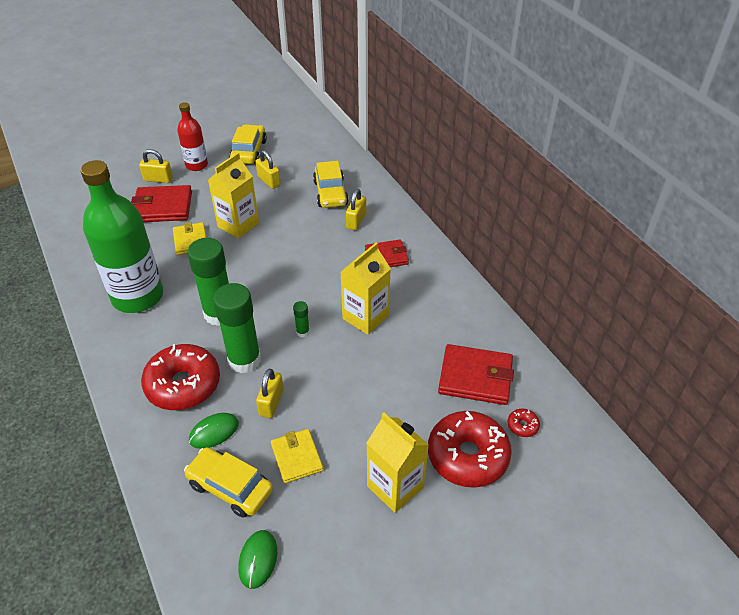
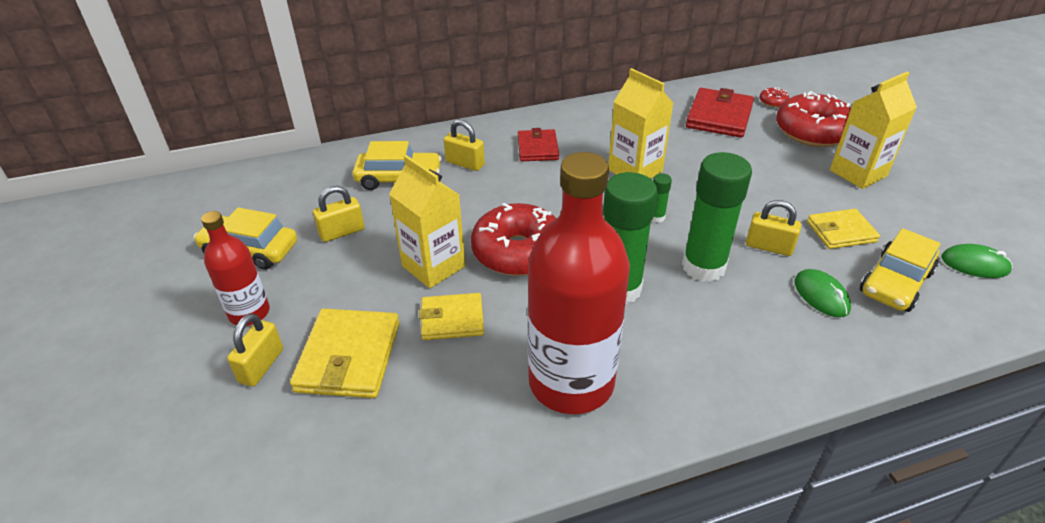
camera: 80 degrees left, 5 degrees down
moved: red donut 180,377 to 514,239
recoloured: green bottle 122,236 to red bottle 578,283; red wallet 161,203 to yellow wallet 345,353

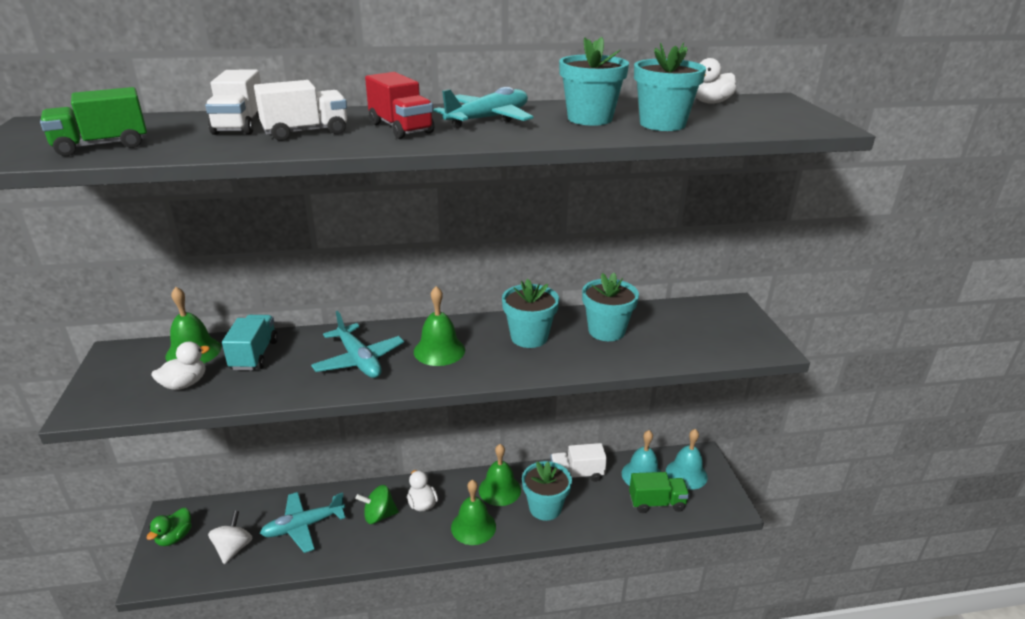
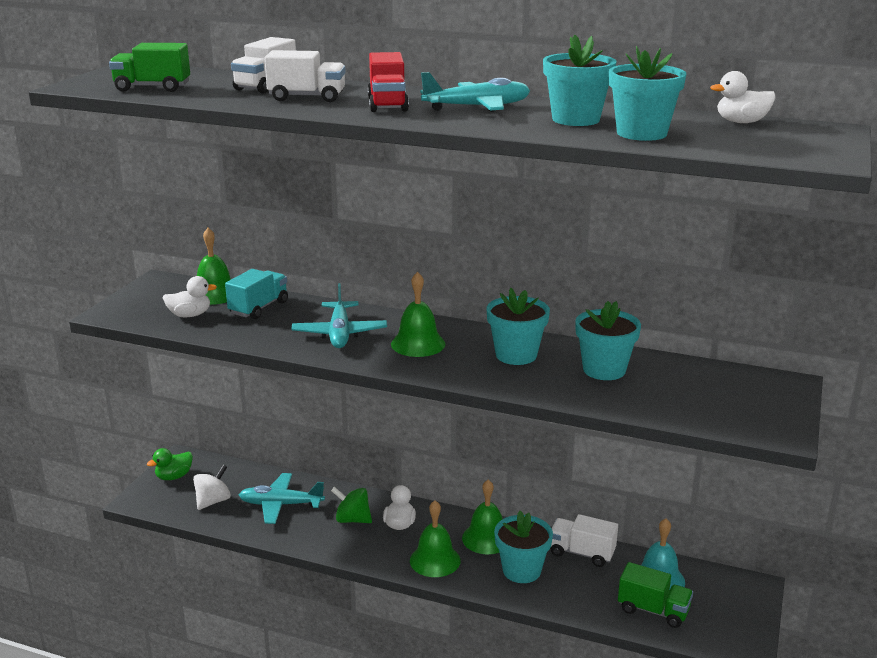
camera: 30 degrees right, 5 degrees down
removed: turquoise bell 687,459

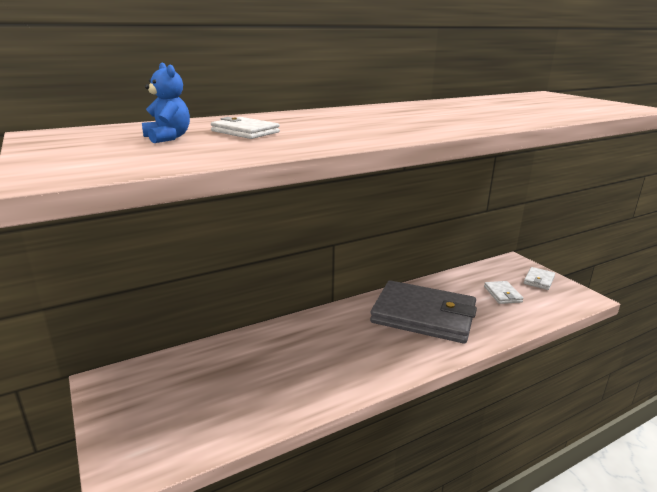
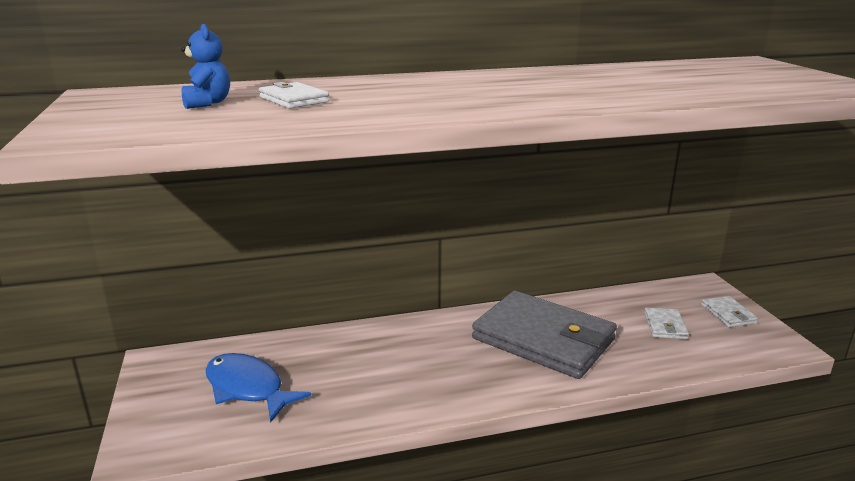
camera: 15 degrees right, 0 degrees up
added: blue fish 259,387
turned: white wallet 539,278 = 729,311 60 degrees counterclockwise

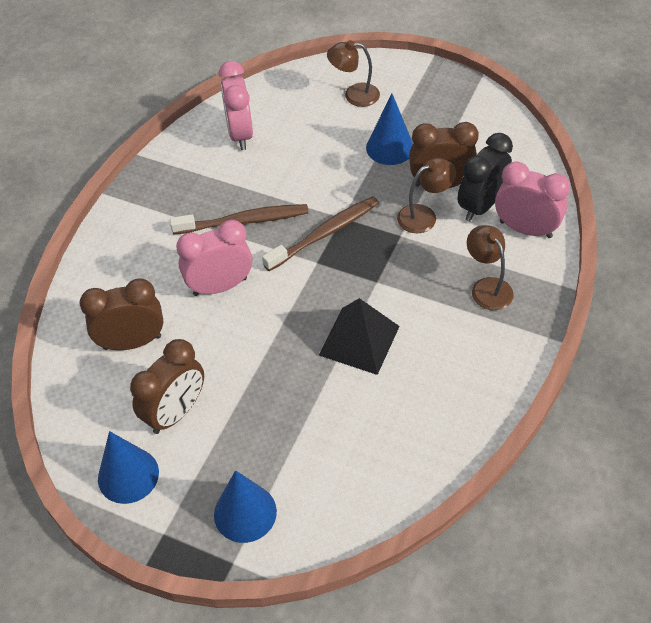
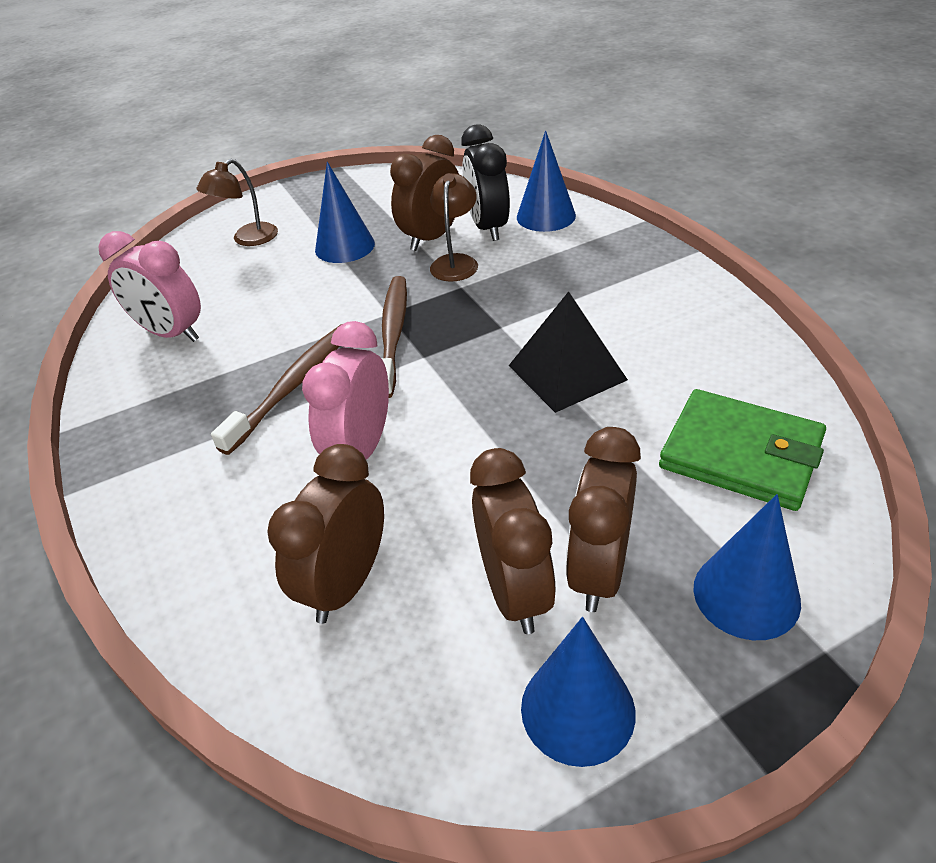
camera: 50 degrees left, 10 degrees down
removed: brown lamp 490,267
added: brown clock 603,519; green wallet 742,450
replaced: pink clock 532,200 to blue cone 546,181

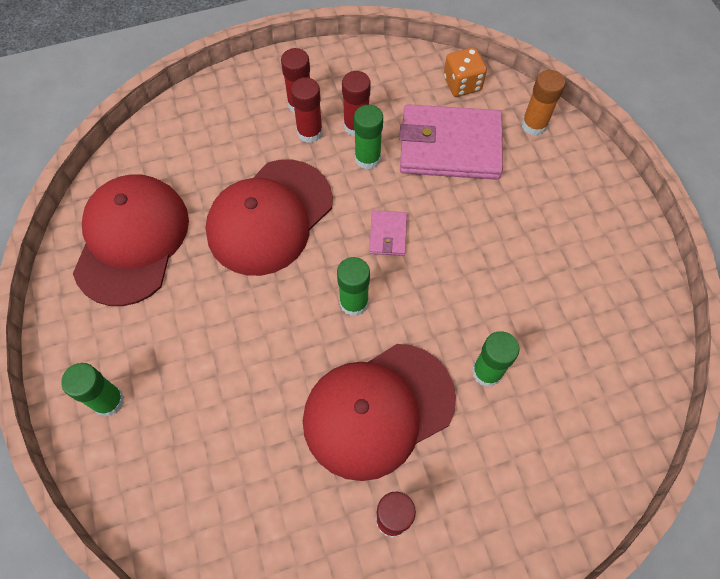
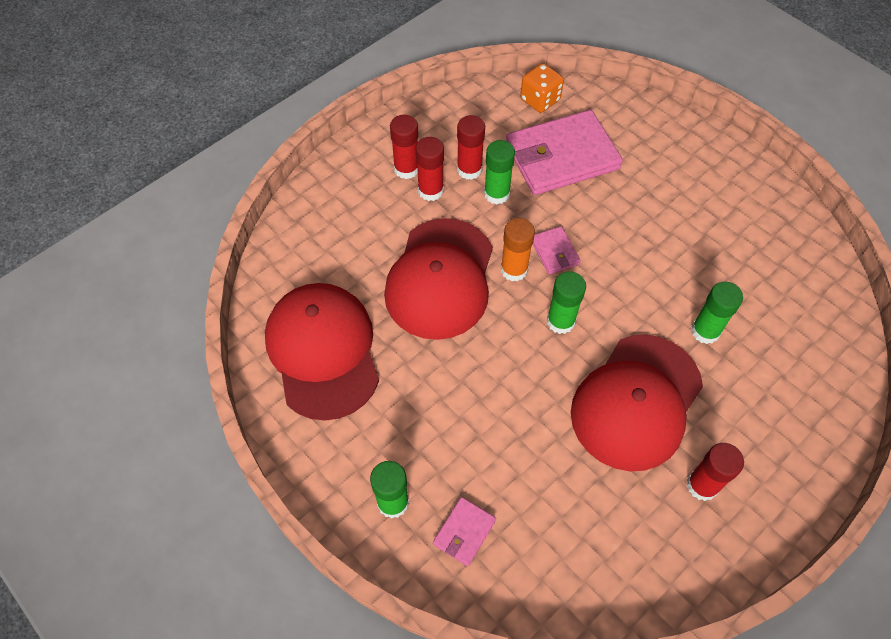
camera: 25 degrees left, 5 degrees down
added: pink wallet 464,531
moved: orange glue stick 543,103 to 518,249

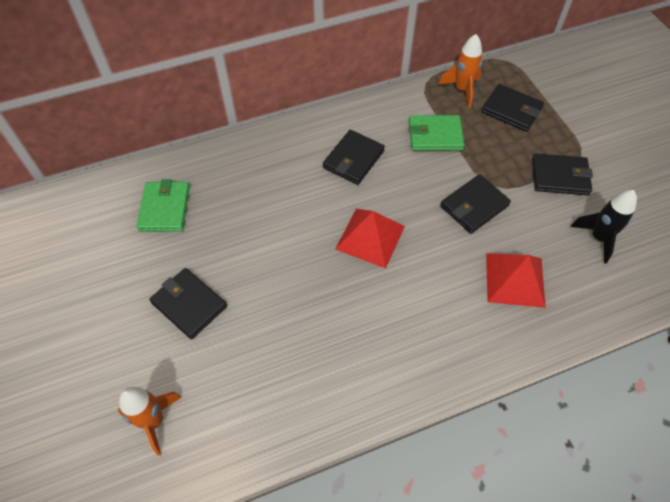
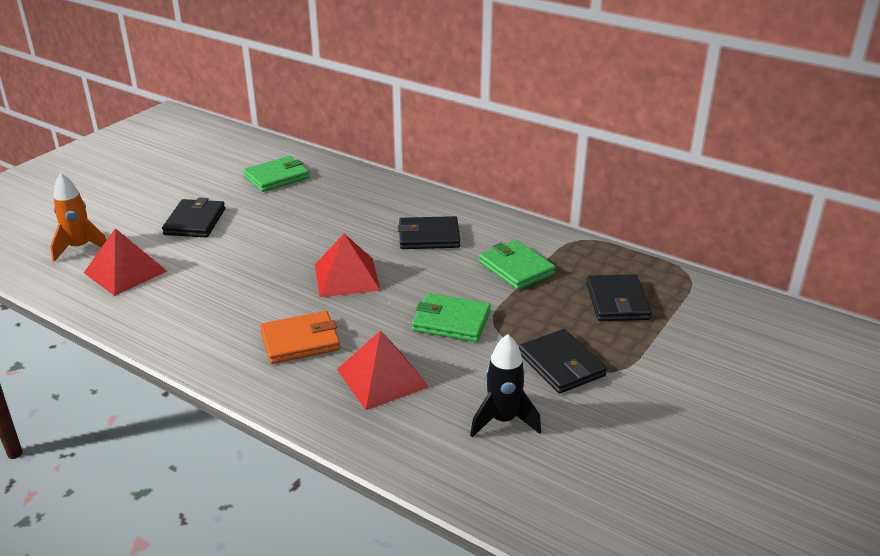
camera: 55 degrees right, 25 degrees down
removed: orange rocket 460,71
added: red pyramid 125,262; orange wallet 300,337
recoloured: black wallet 475,204 to green wallet 451,317

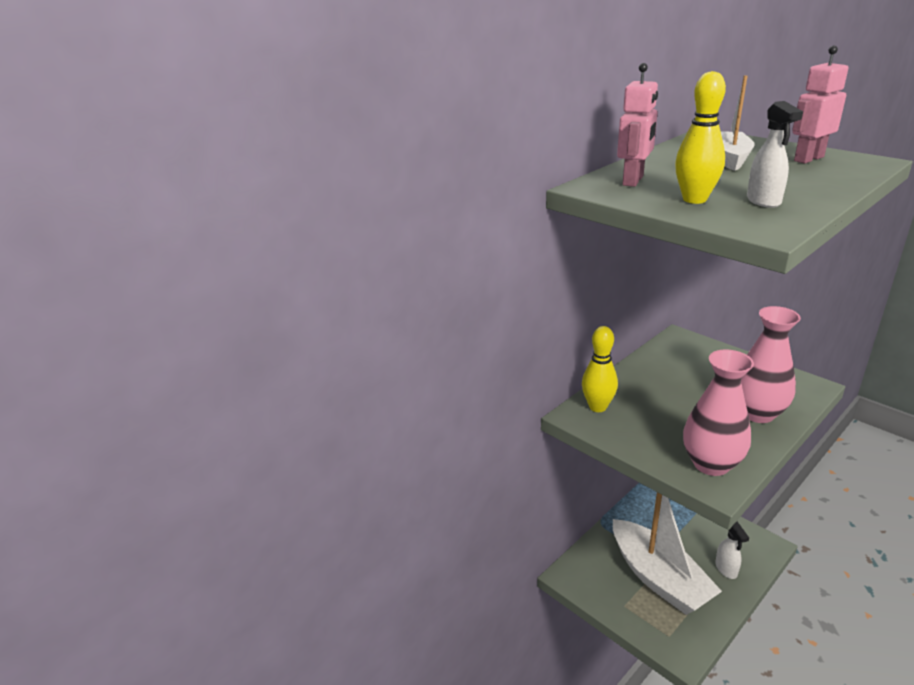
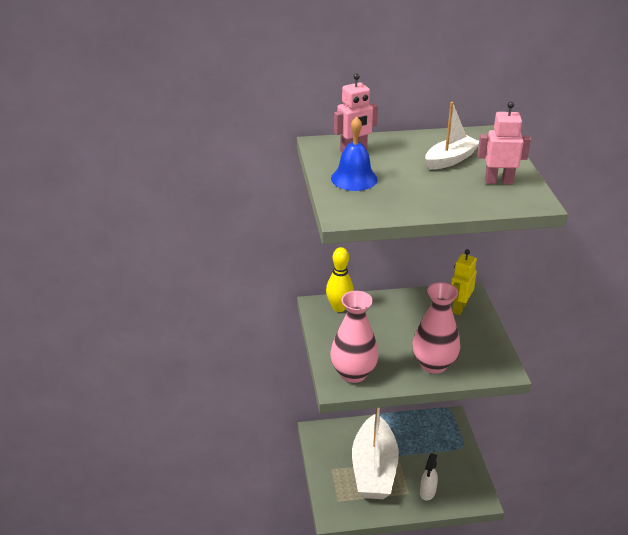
camera: 35 degrees right, 5 degrees up
removed: white spray bottle 775,154
added: yellow robot 464,282
replaced: yellow bowling pin 700,137 to blue bell 354,154

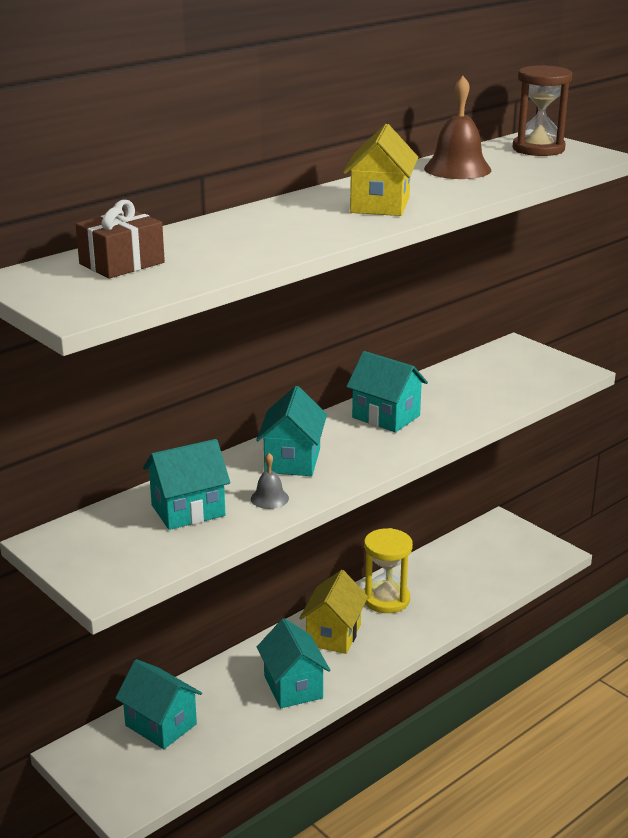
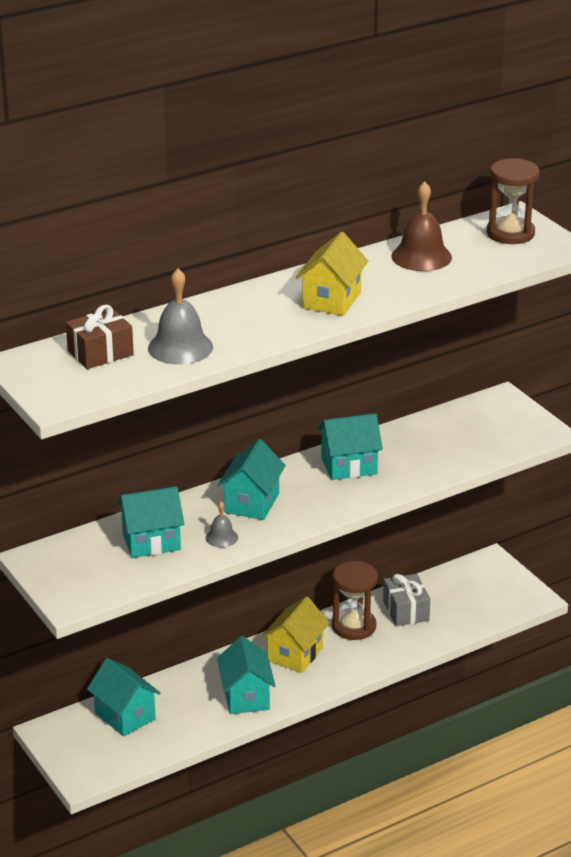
camera: 10 degrees right, 5 degrees up
added: grey bell 180,317; grey gift 406,600
recoloured: yellow hourglass 388,570 to brown hourglass 355,600
turned: turquoise house 387,391 = 350,446 60 degrees counterclockwise

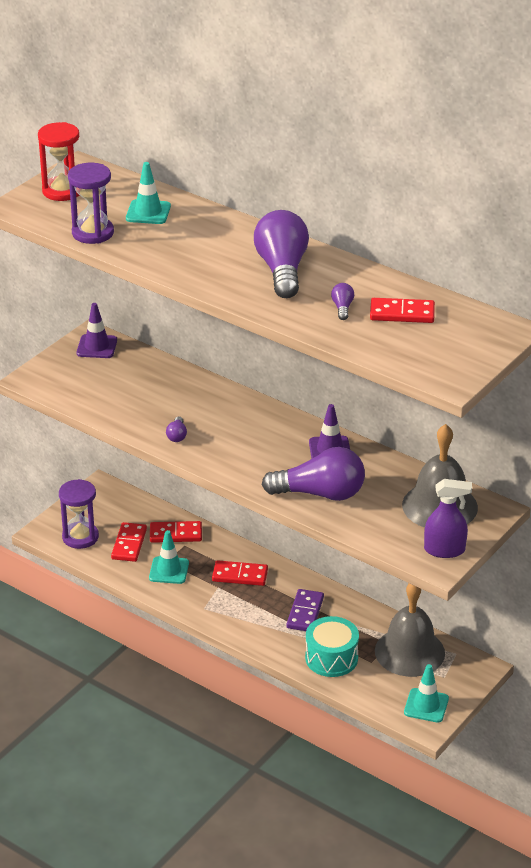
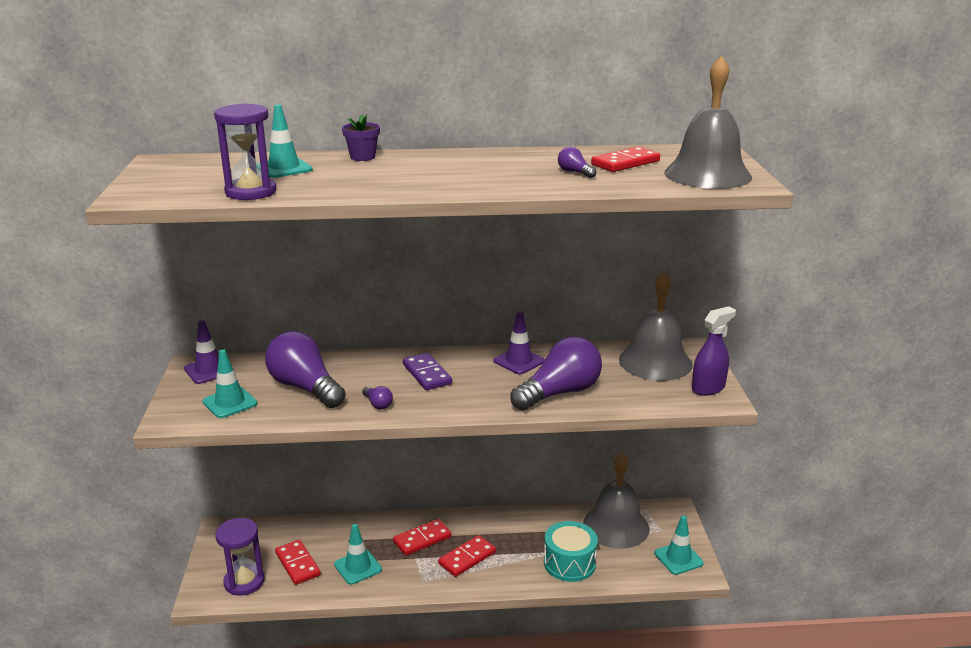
camera: 40 degrees left, 10 degrees down
removed: red hourglass 59,161
added: turquoise traffic cone 230,383; purple flower pot 361,137; grey bell 708,122
moved: red domino 176,532 to 467,556; purple light bulb 281,254 to 305,369; purple domino 305,610 to 427,371

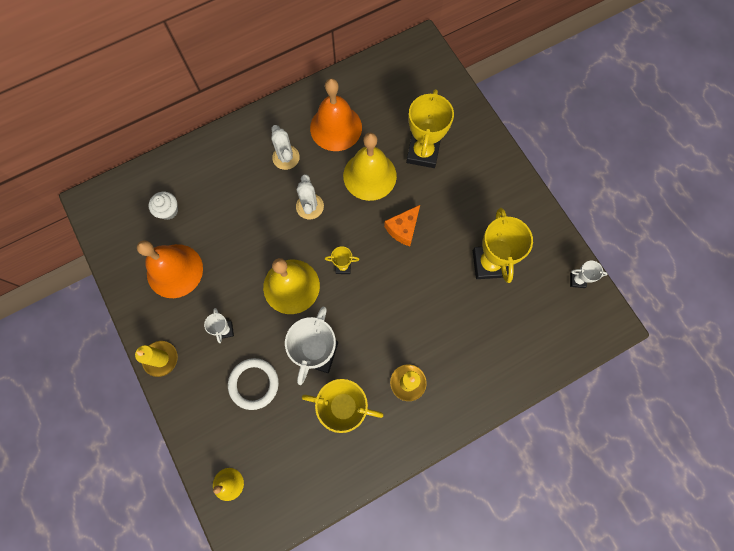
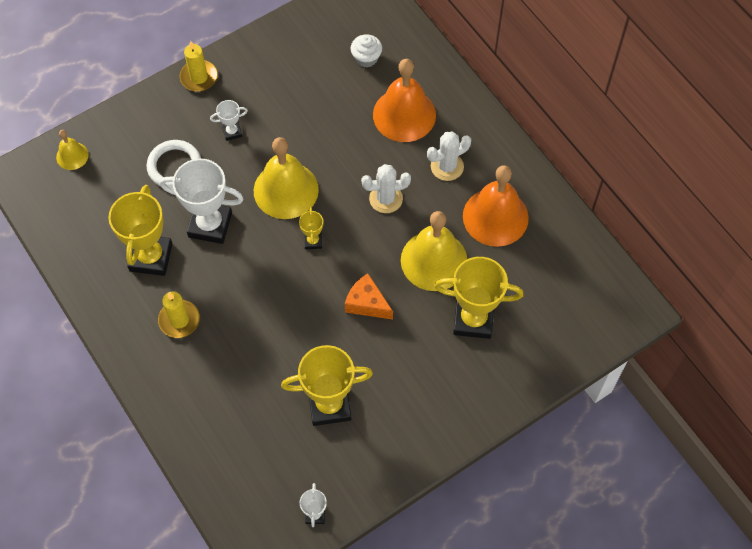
camera: 85 degrees right, 10 degrees down
moved: orange bell 170,269 to 404,100

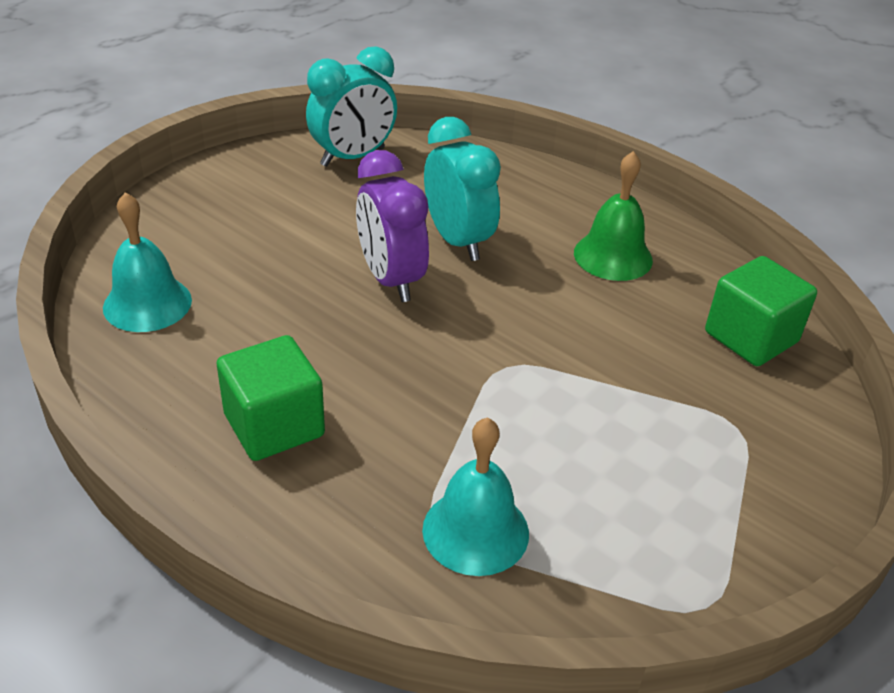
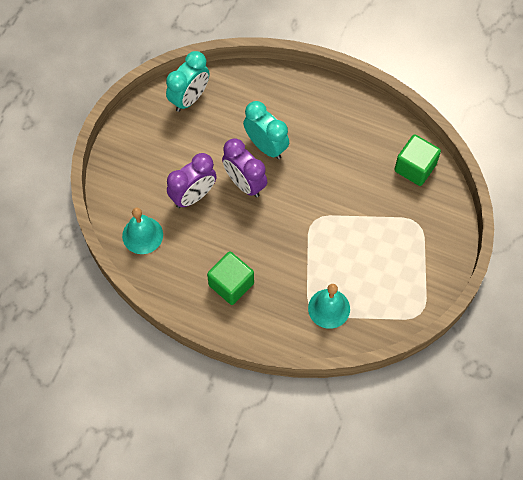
camera: 15 degrees left, 25 degrees up
removed: green bell 613,216
added: purple clock 192,180

